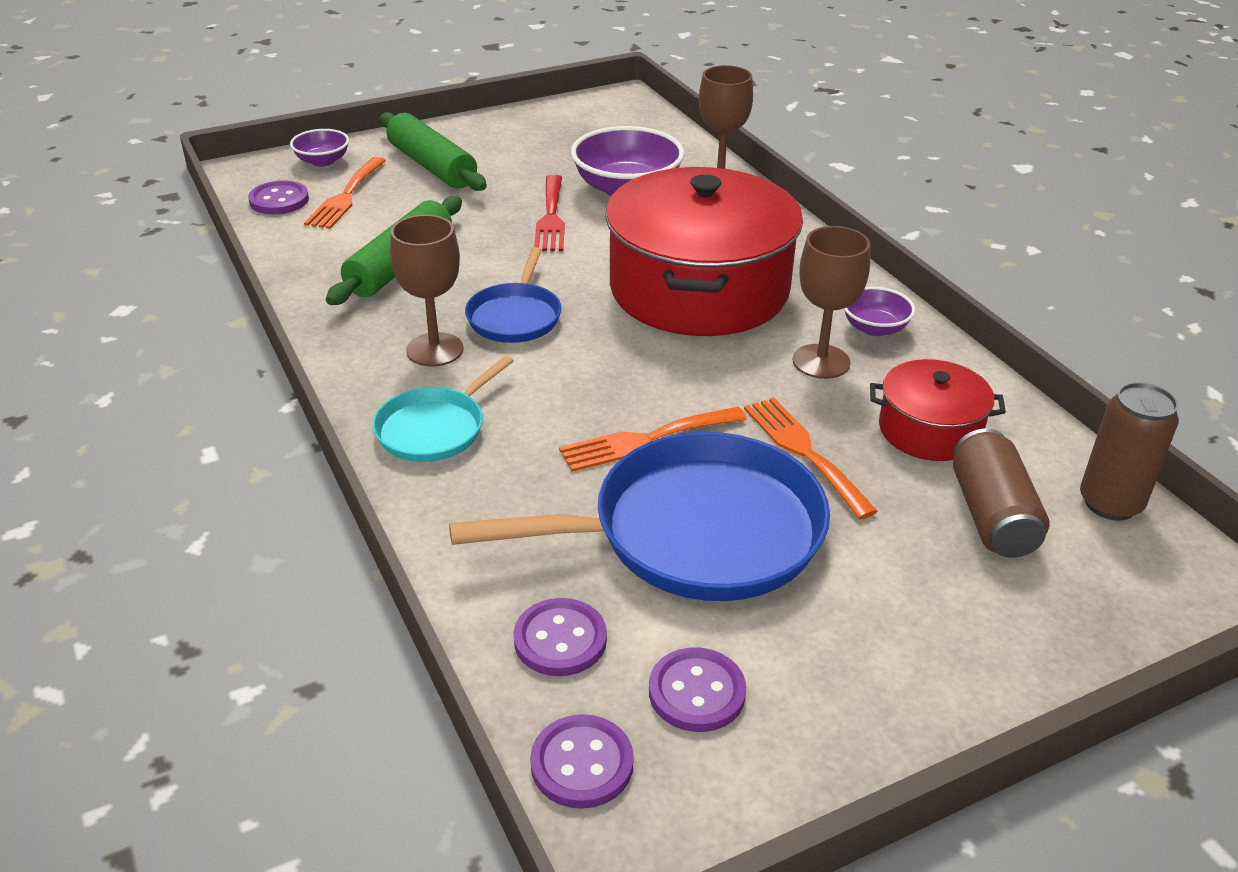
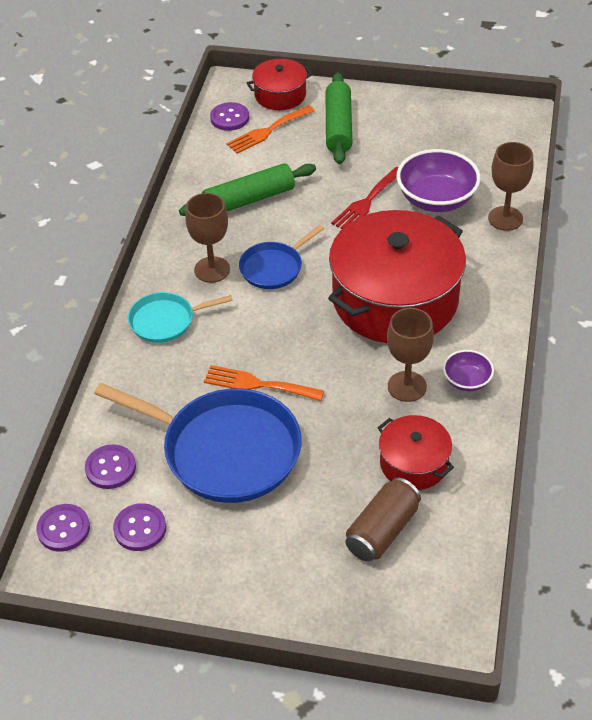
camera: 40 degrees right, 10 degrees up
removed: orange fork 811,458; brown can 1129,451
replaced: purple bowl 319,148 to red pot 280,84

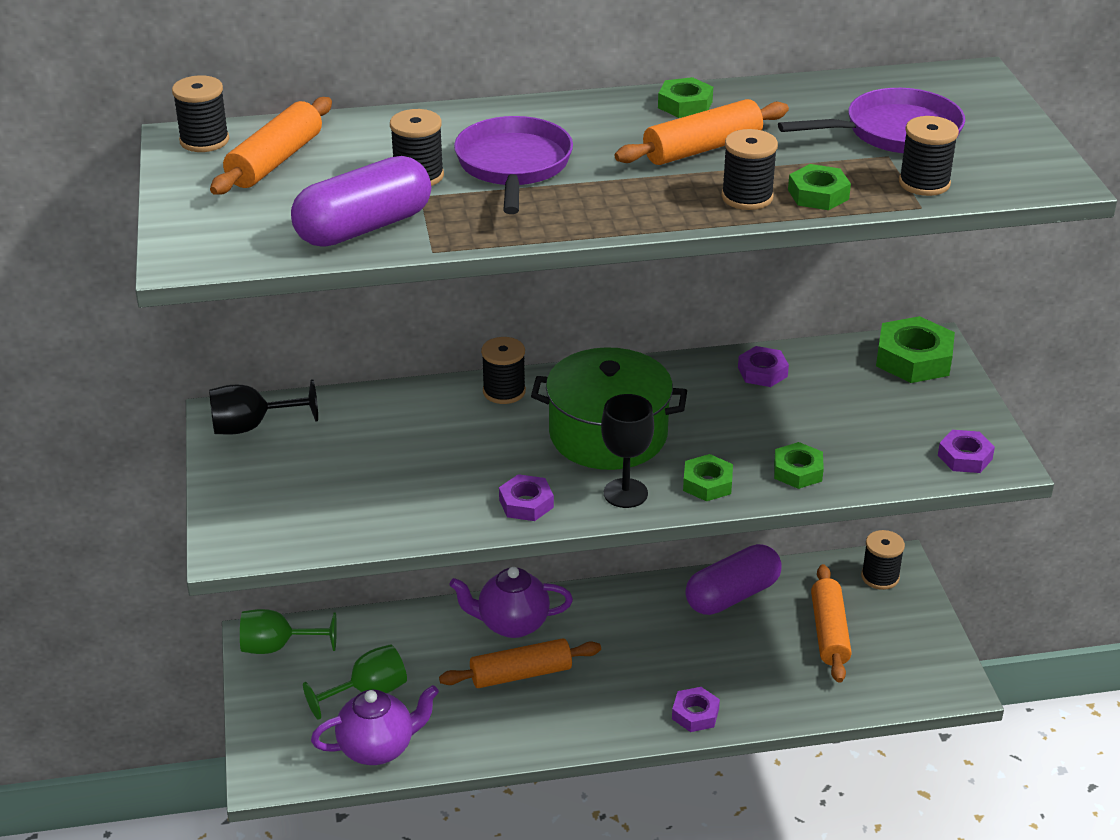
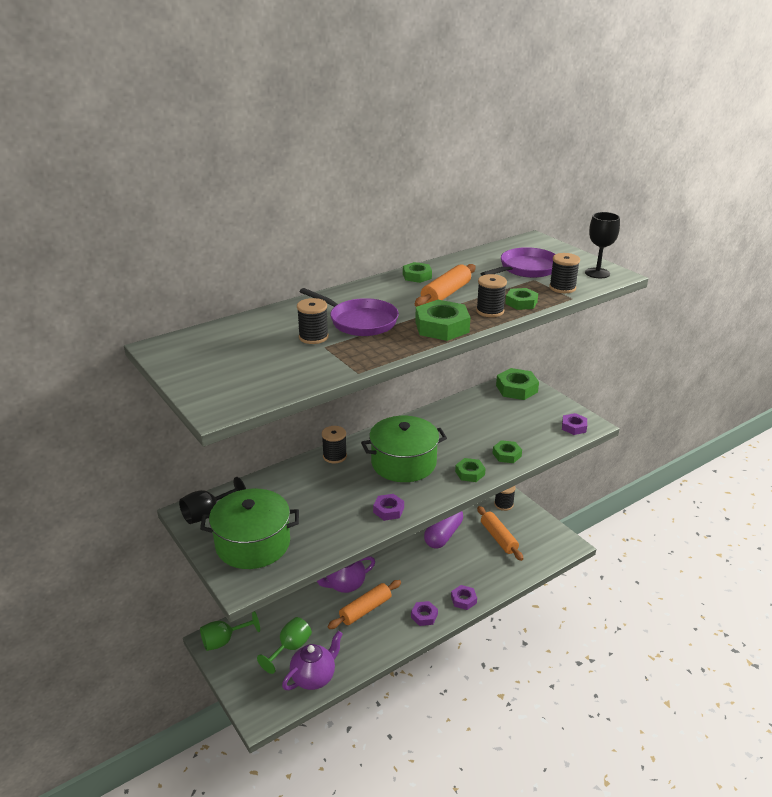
camera: 25 degrees left, 5 degrees down
removed: black spool 200,113; orange rolling pin 271,146; purple capsule 361,201
added: green pot 249,529; green nut 442,320
moved: black goblet 627,451 to 602,245; purple nut 763,366 to 424,613
turned: purple pan 513,165 = 349,312 150 degrees clockwise

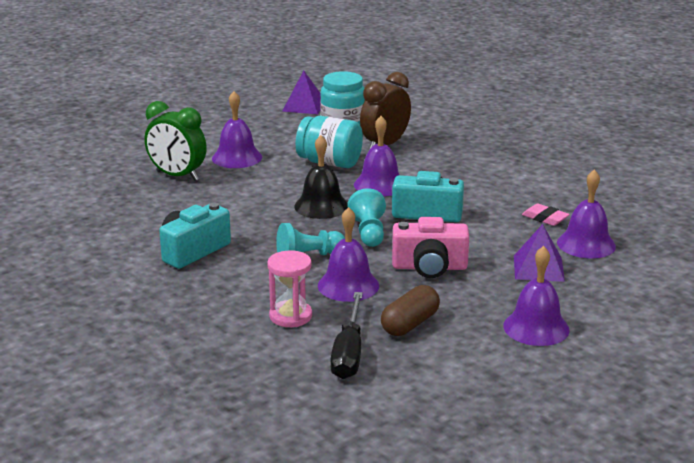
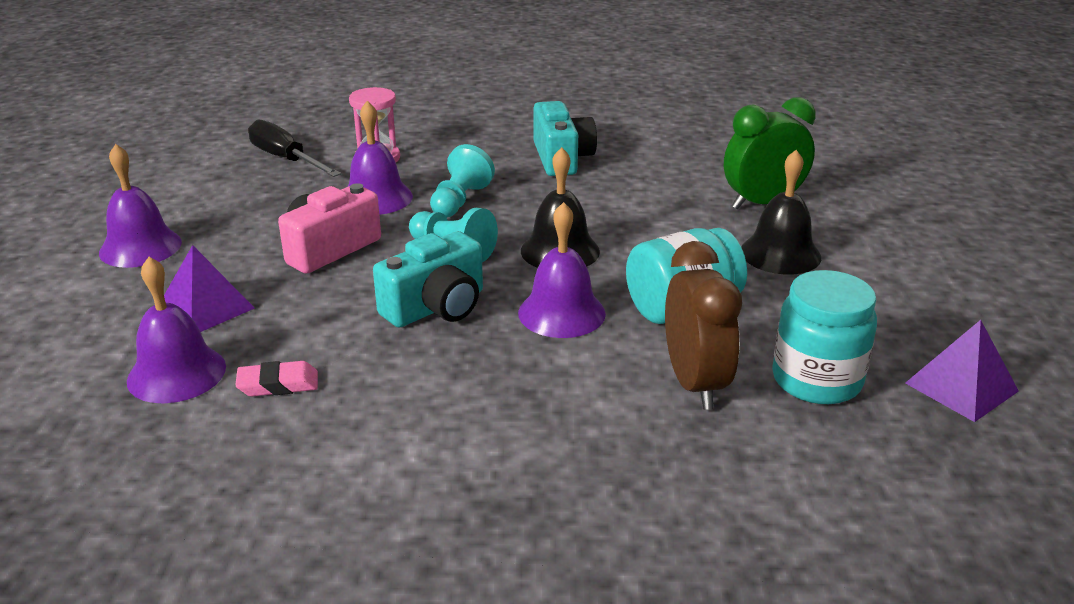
camera: 130 degrees right, 5 degrees up
removed: brown capsule 410,310
recoloured: purple bell 237,129 to black bell 781,212

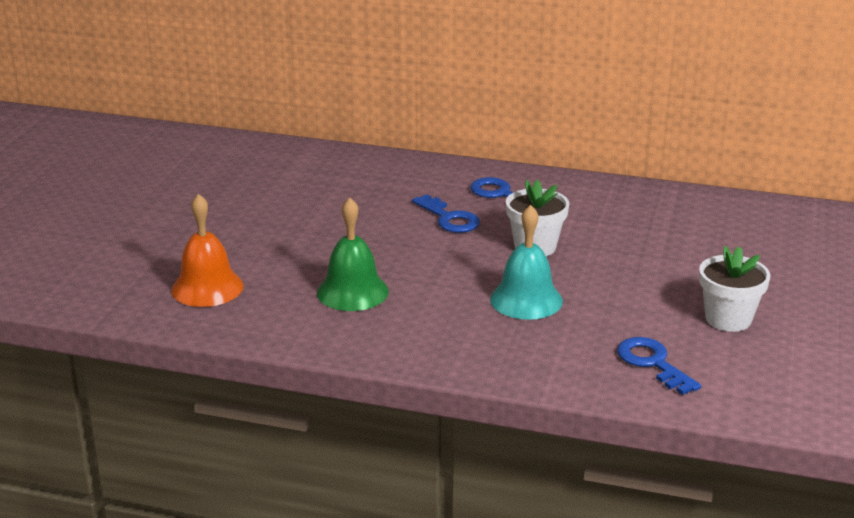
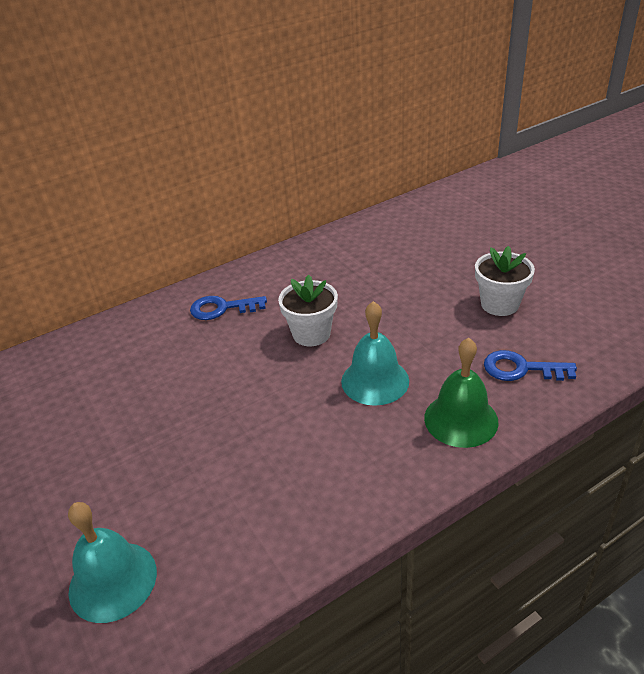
camera: 45 degrees left, 10 degrees up
removed: blue key 446,213
moved: green bell 353,254 to 461,393
recoloured: orange bell 207,250 to turquoise bell 112,562

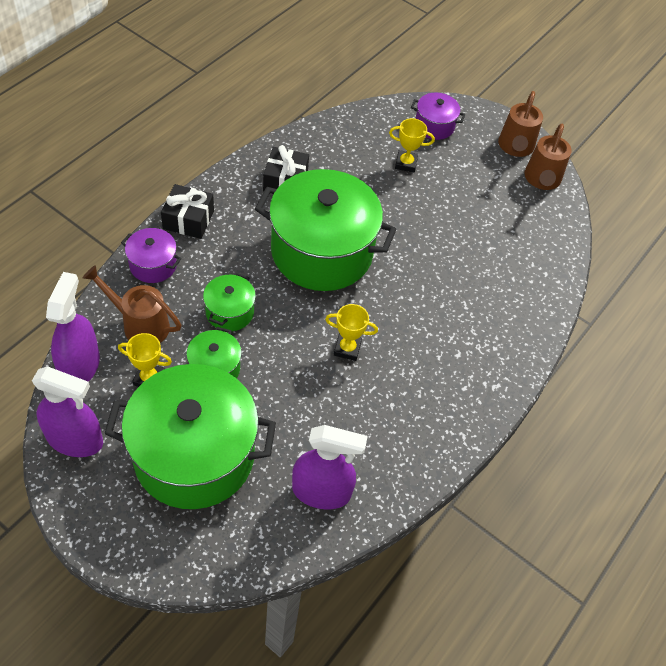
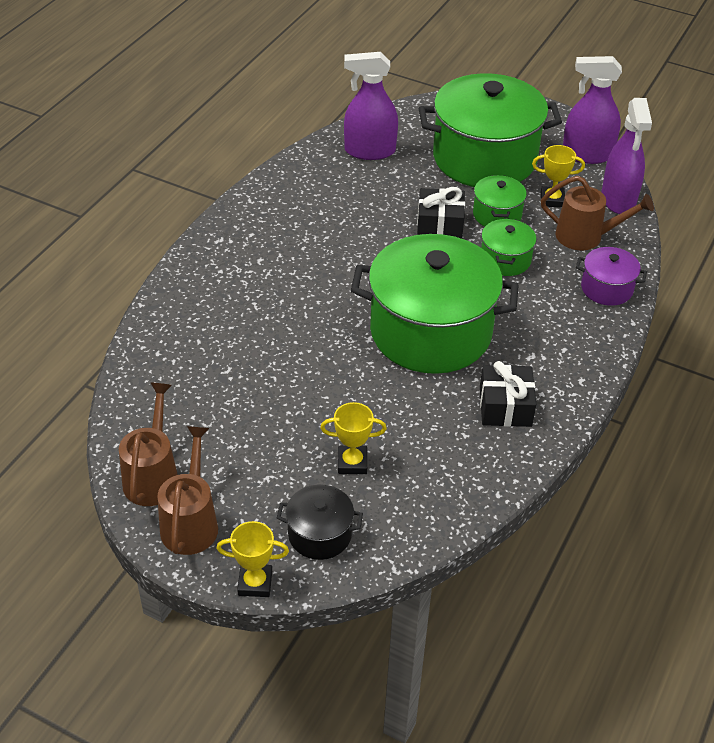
camera: 175 degrees right, 10 degrees down
moved: black gift 187,211 to 441,213; yellow trophy 351,332 to 252,559
recoloured: purple pot 438,116 to black pot 320,522

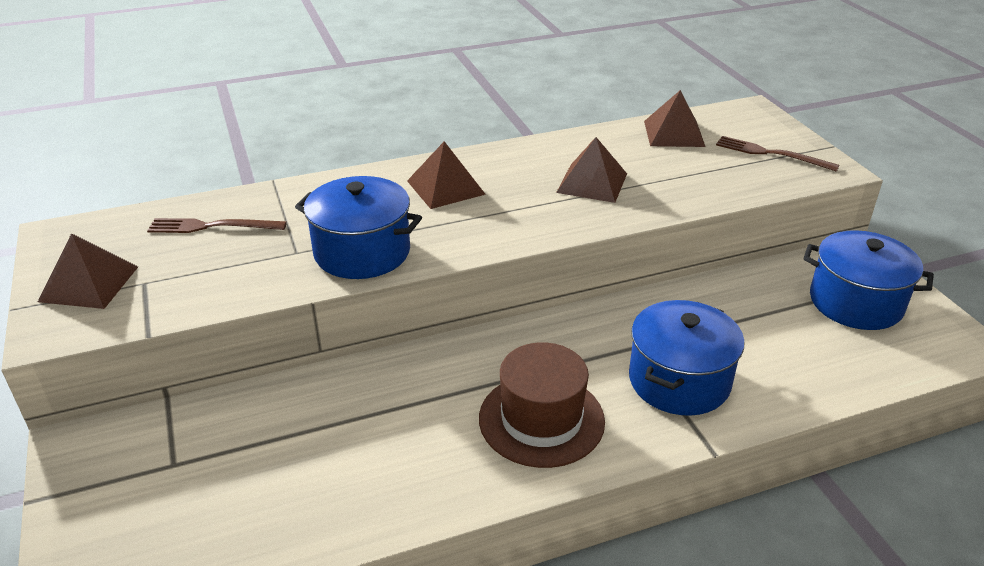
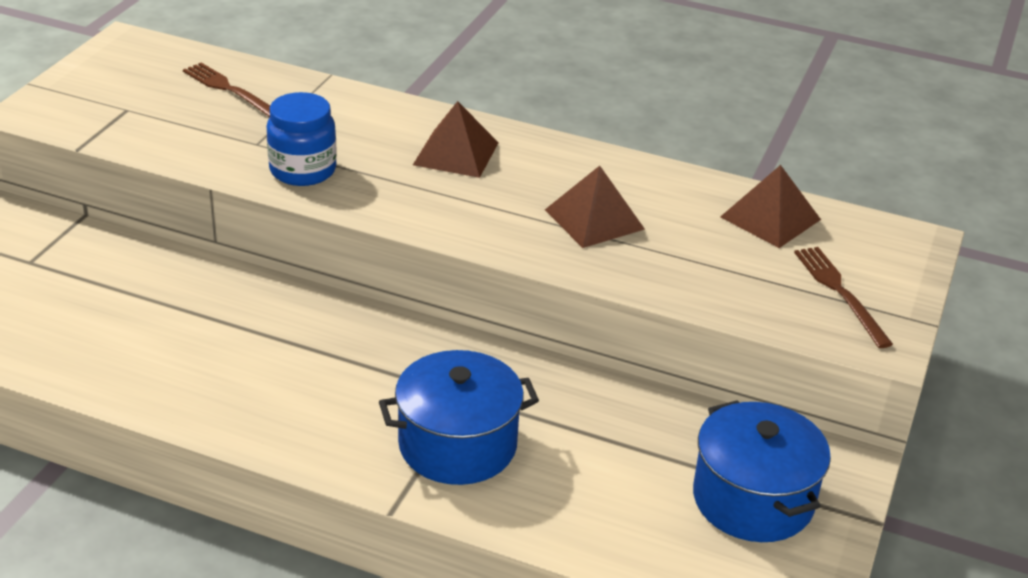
camera: 40 degrees right, 0 degrees up
removed: brown pyramid 88,271; brown hat 542,405
replaced: blue pot 358,227 to blue jar 302,139

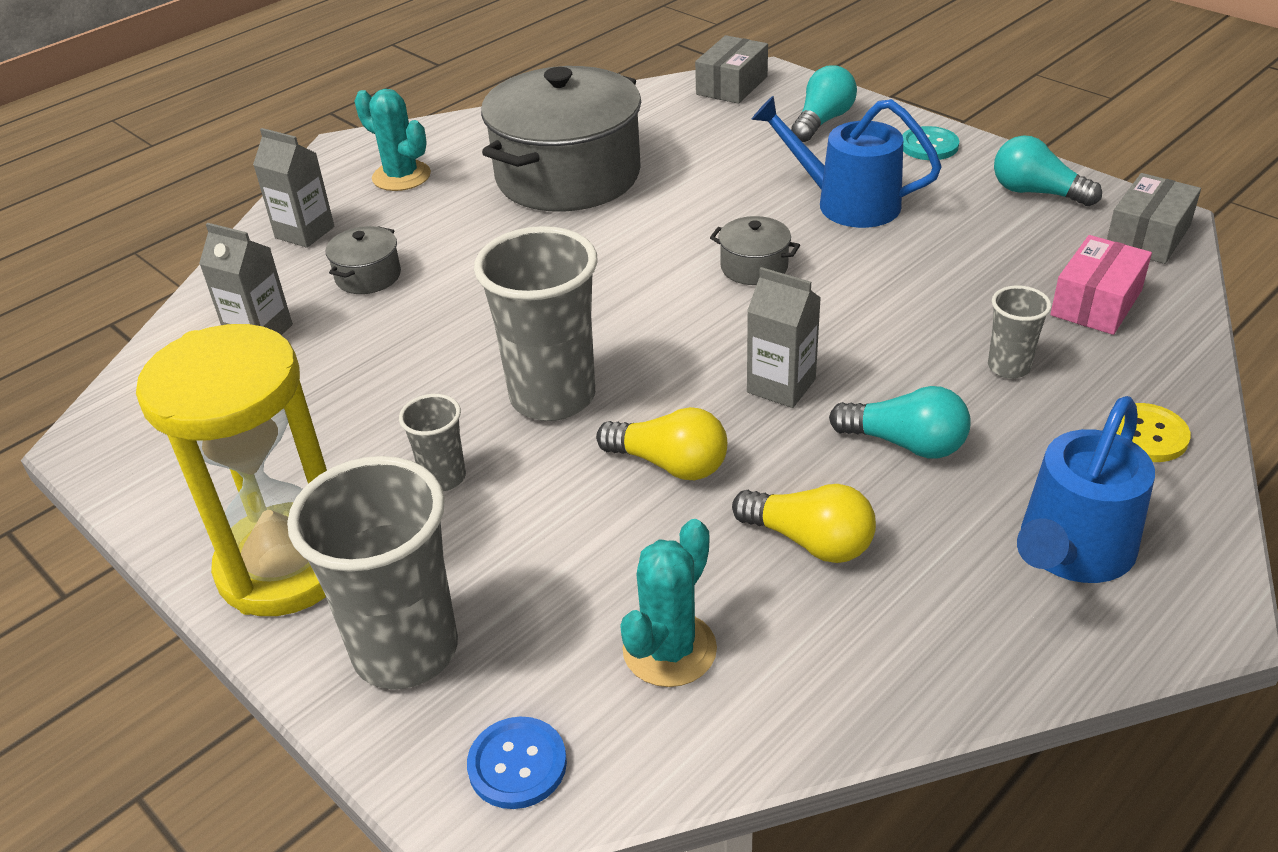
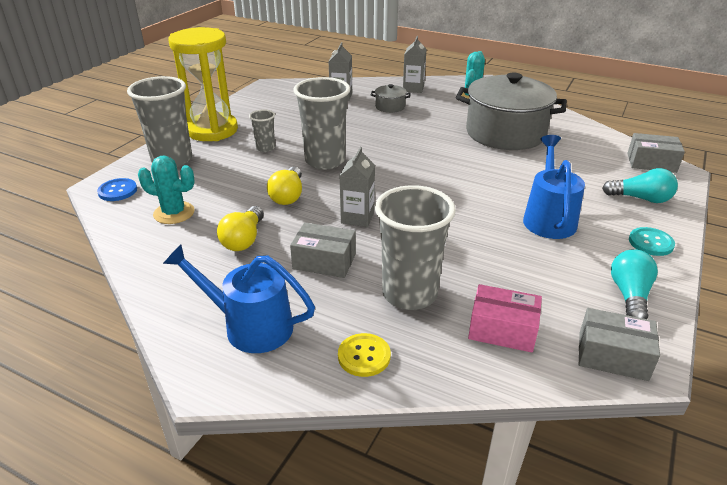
camera: 70 degrees right, 5 degrees down
removed: grey pot 755,250
replaced: turquoise light bulb 900,422 to grey box 323,250
resized: grey cup 1020,332 = 415,247 x2.05

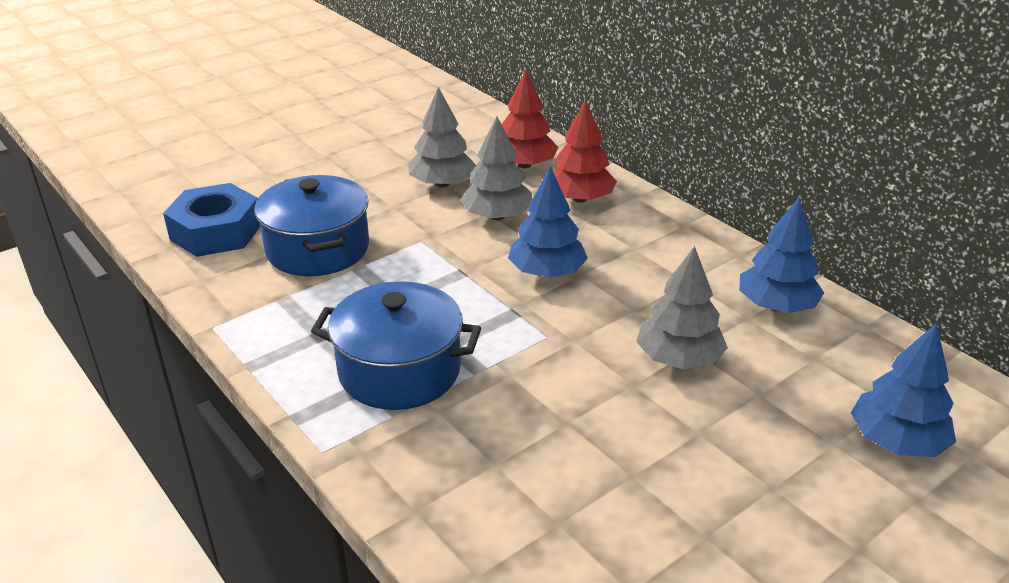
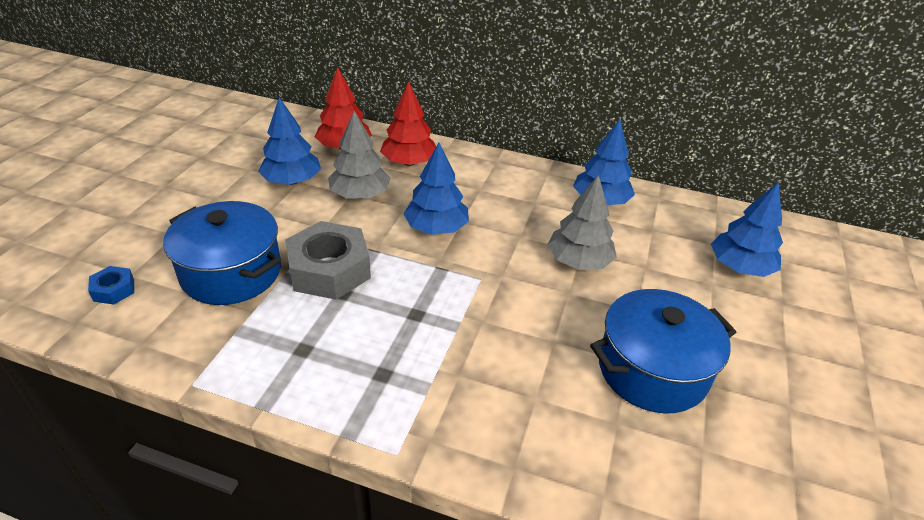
camera: 35 degrees left, 5 degrees up
added: grey nut 328,260
moved: blue pot 396,345 to 663,351
recoloured: grey tree 442,137 to blue tree 289,141
resized: blue nut 211,220 = 111,285 x0.47

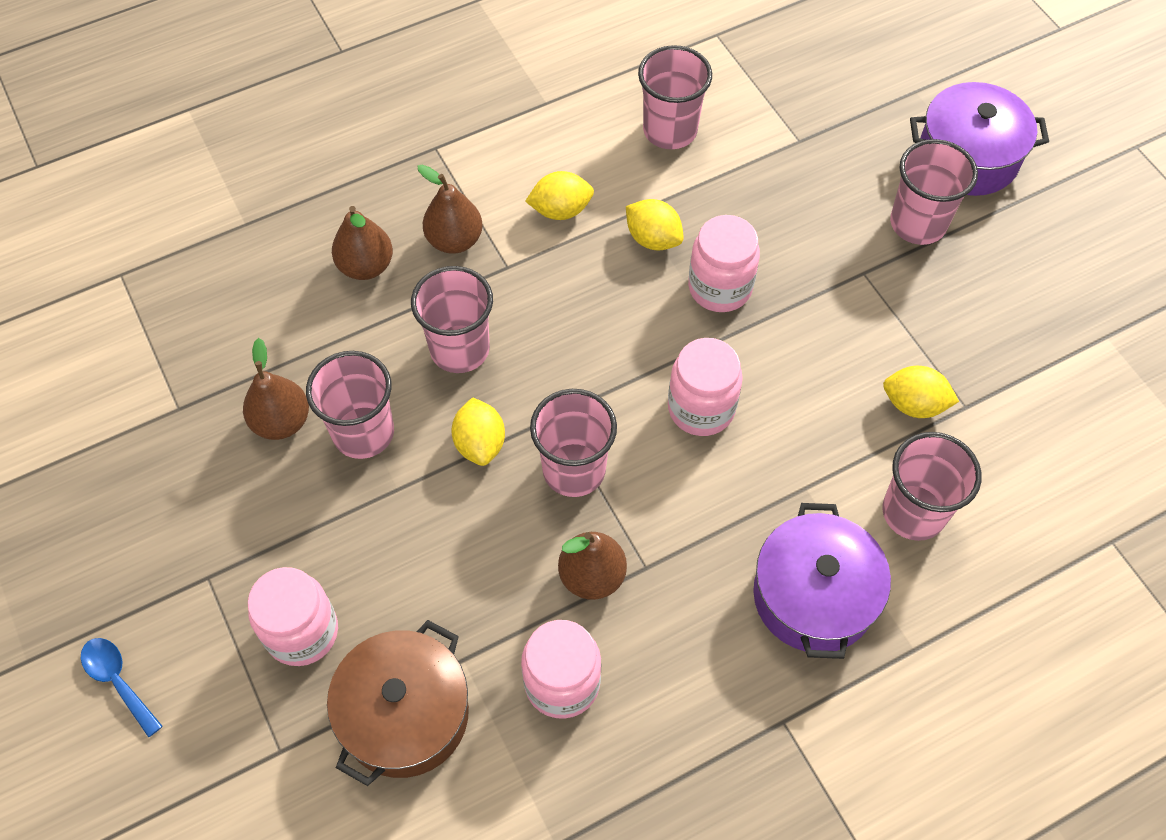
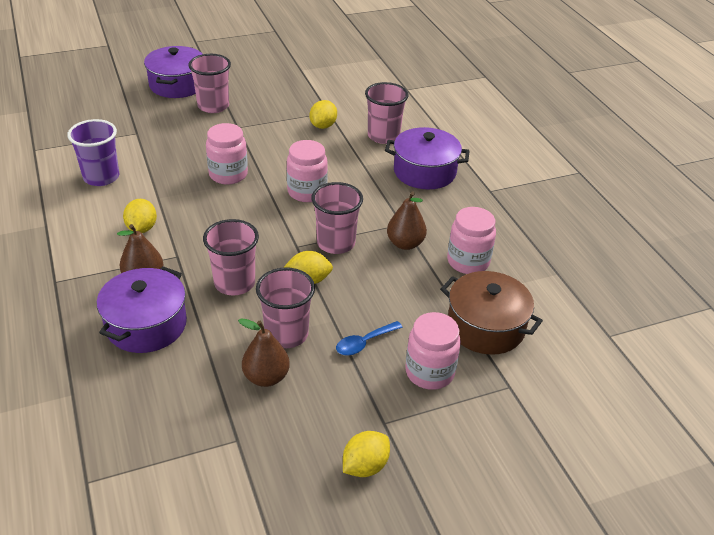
camera: 85 degrees left, 20 degrees down
moved: blue spoon 122,688 to 369,338; yellow lemon 655,225 to 366,454
replaced: brown pear 362,243 to purple pot 142,309
recoloured: pink cup 675,97 to purple cup 93,152

